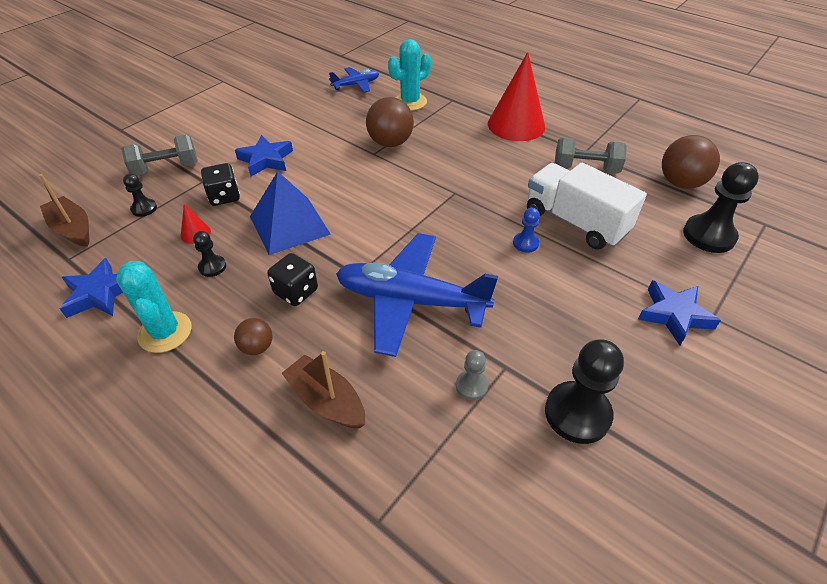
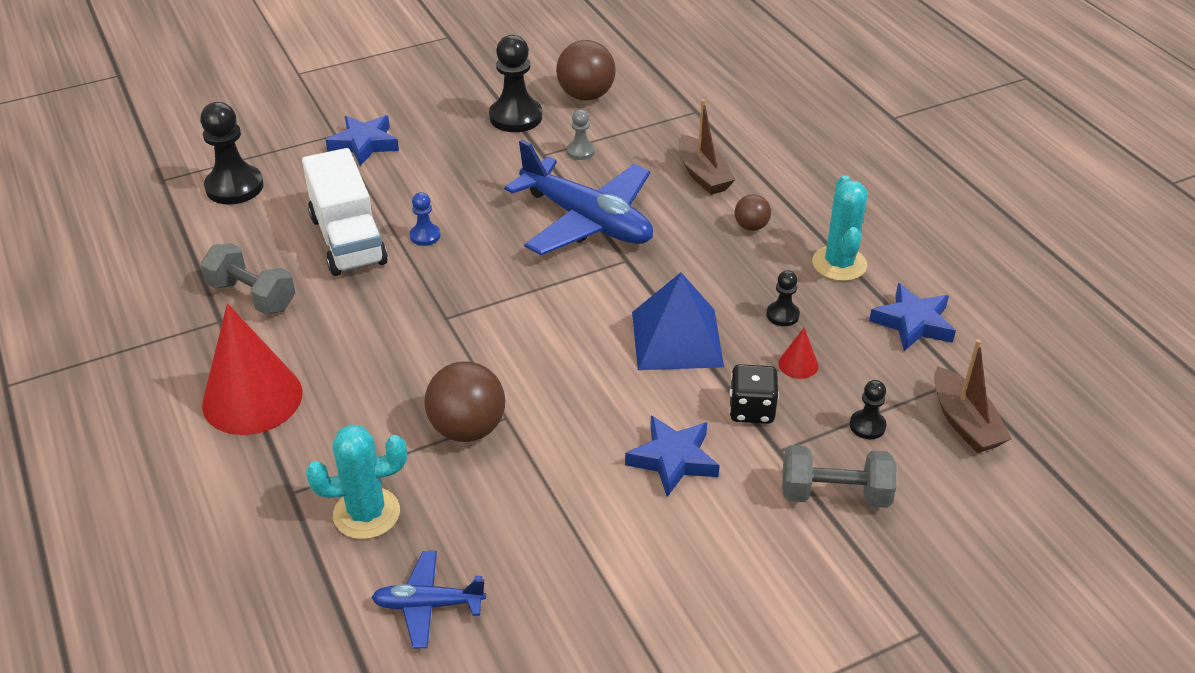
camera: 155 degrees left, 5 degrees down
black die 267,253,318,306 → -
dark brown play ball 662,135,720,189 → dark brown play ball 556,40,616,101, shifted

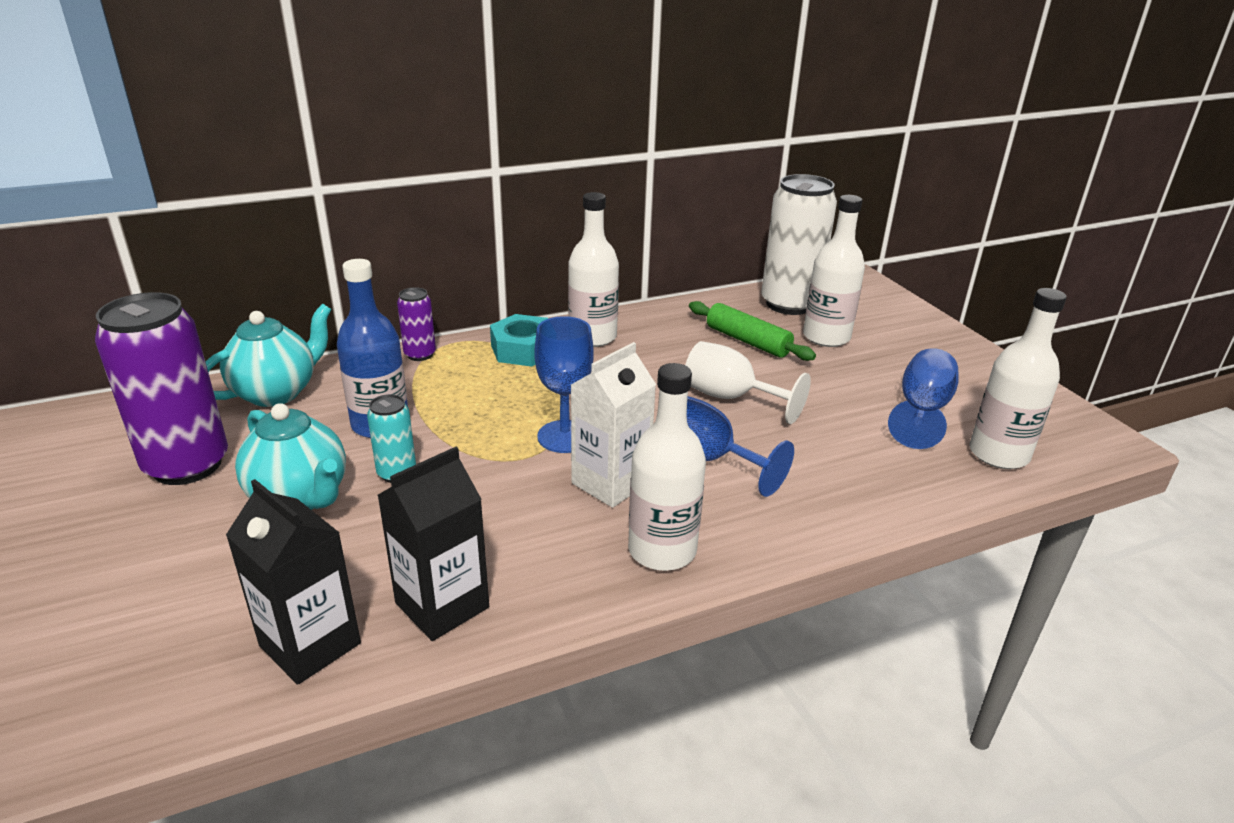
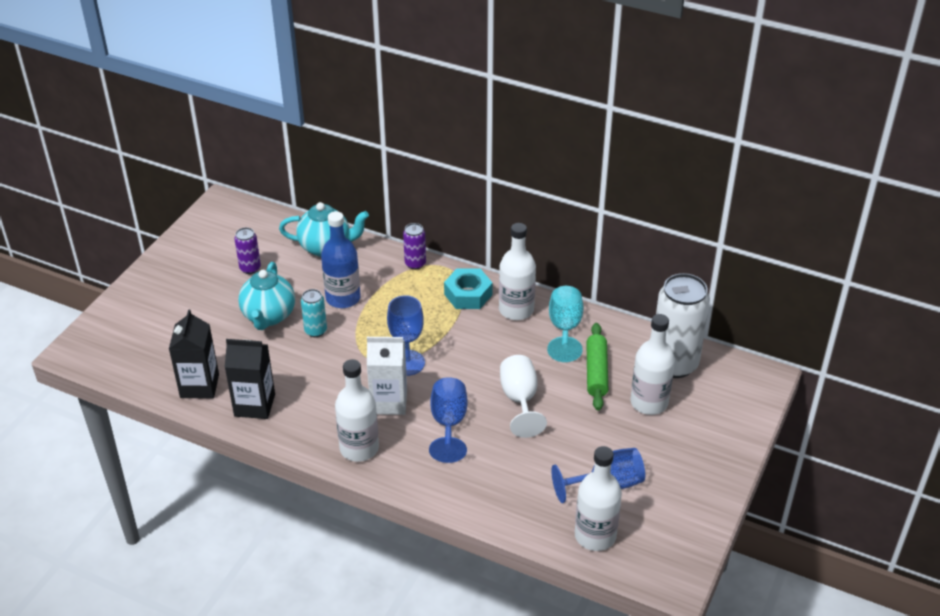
camera: 50 degrees right, 10 degrees up
royal purple soda can 95,292,228,485 → royal purple soda can 234,227,261,274, x0.48
- → aqua goblet 547,286,583,362

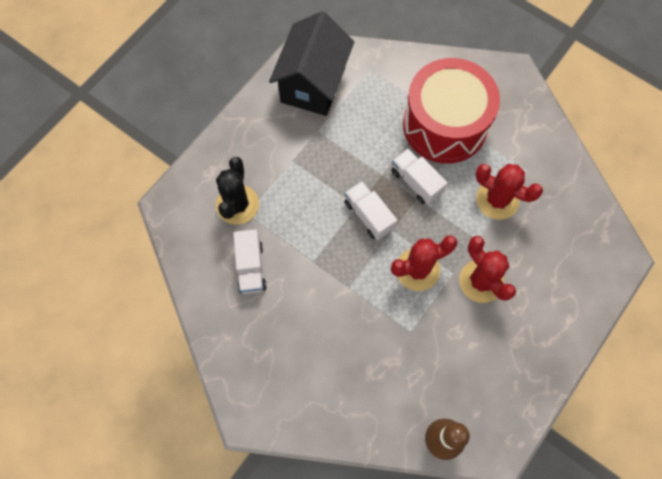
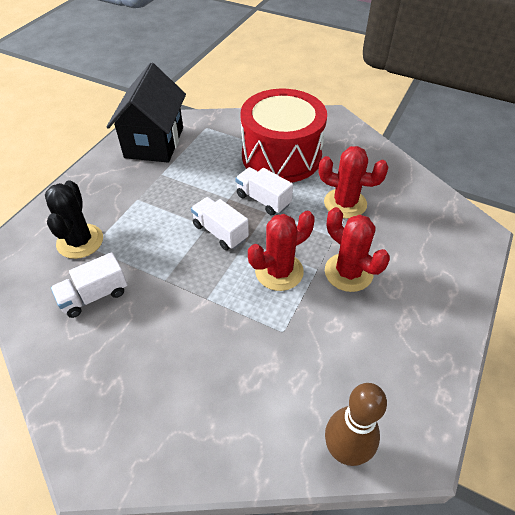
camera: 10 degrees left, 20 degrees down
white toy truck 233,229,267,294 → white toy truck 51,252,128,318, 75 degrees clockwise

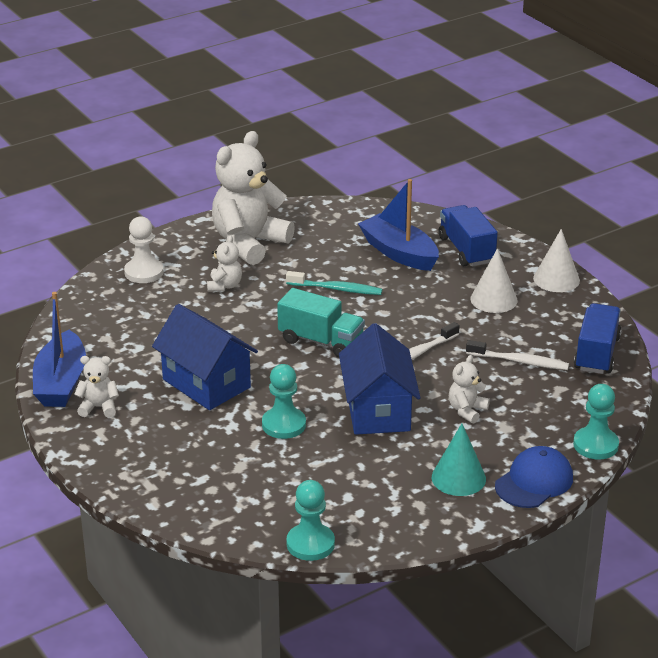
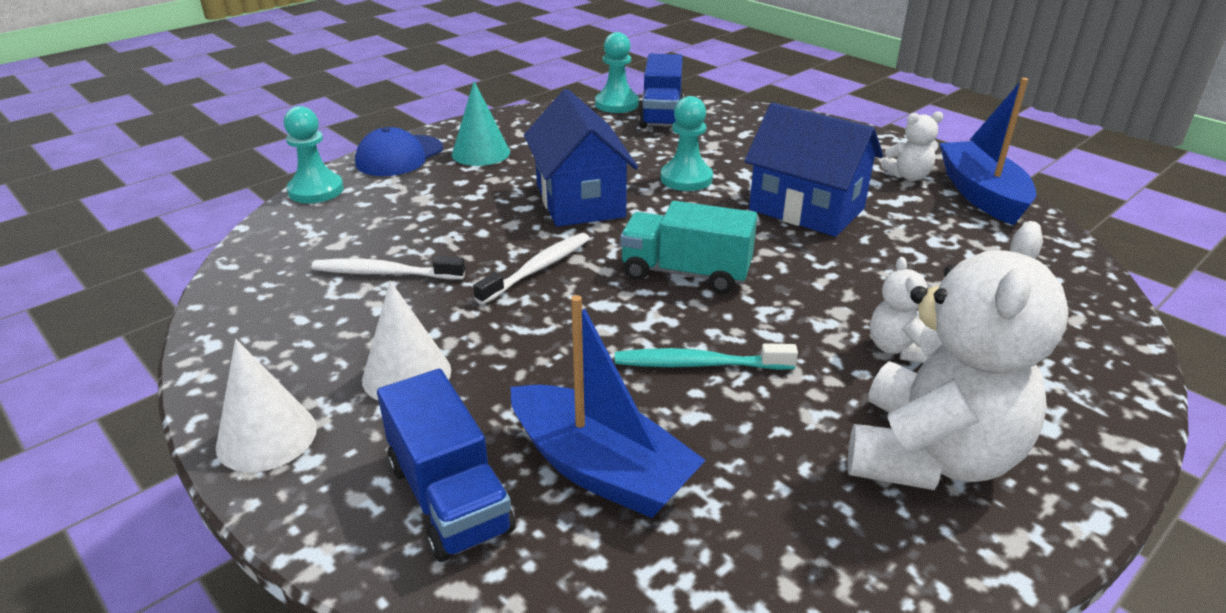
camera: 170 degrees right, 0 degrees up
white pawn 124,216,163,283 → -
white teddy 449,355,490,423 → -
cobalt toy truck 574,303,621,374 → cobalt toy truck 639,54,684,129, shifted

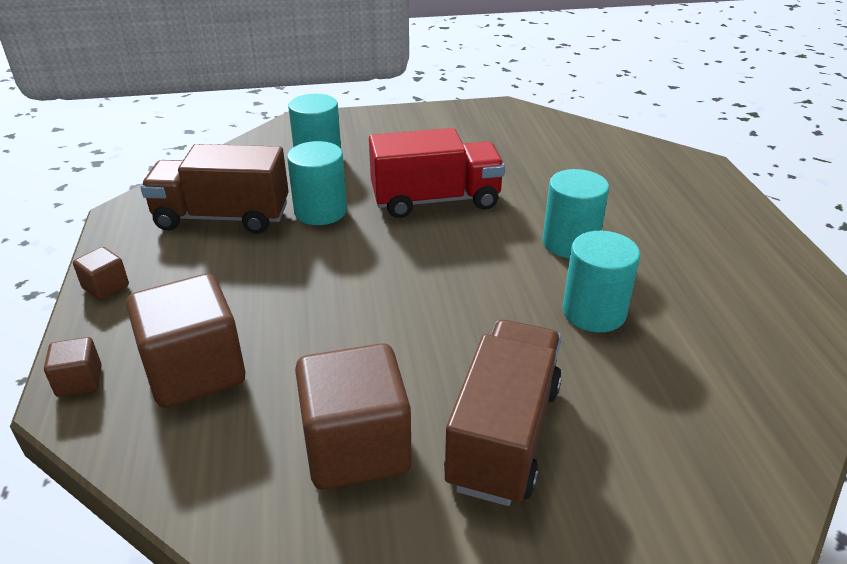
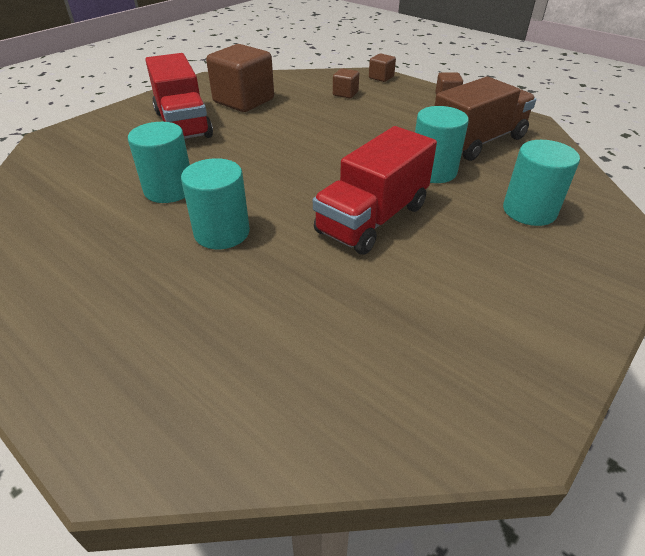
camera: 140 degrees right, 5 degrees up
dark brown solid cube 126,274,245,408 → dark brown solid cube 333,68,359,98, x0.47
dark brown toy truck 444,320,562,506 → red toy truck 145,53,213,139

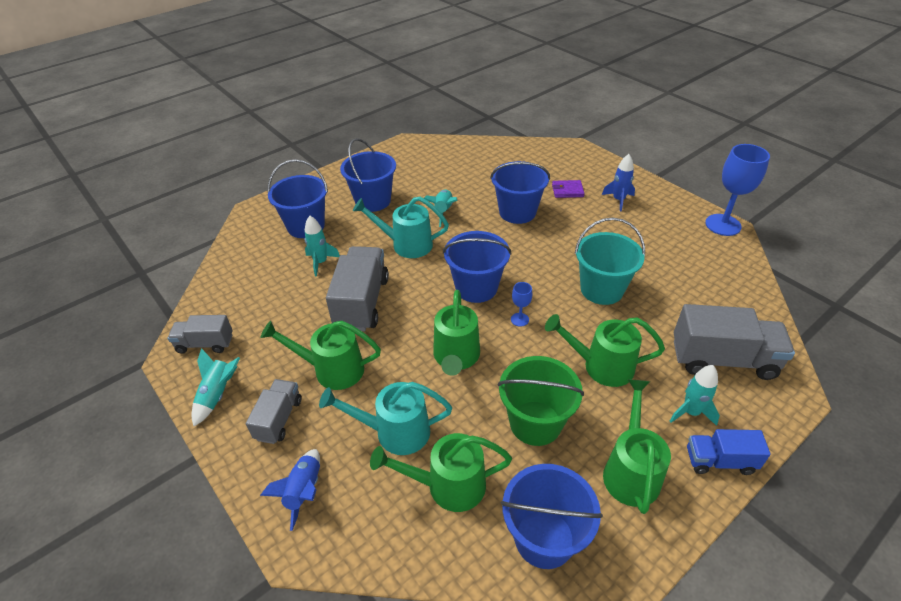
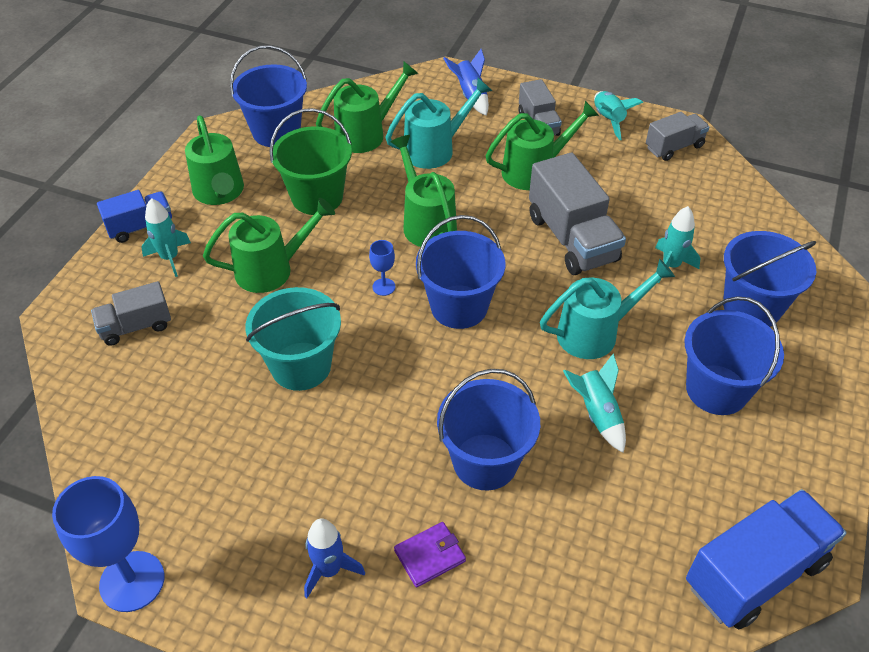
camera: 150 degrees right, 5 degrees up
ash-grey toy truck 674,304,795,380 → ash-grey toy truck 91,281,171,346, x0.58
- → cobalt toy truck 686,489,846,629

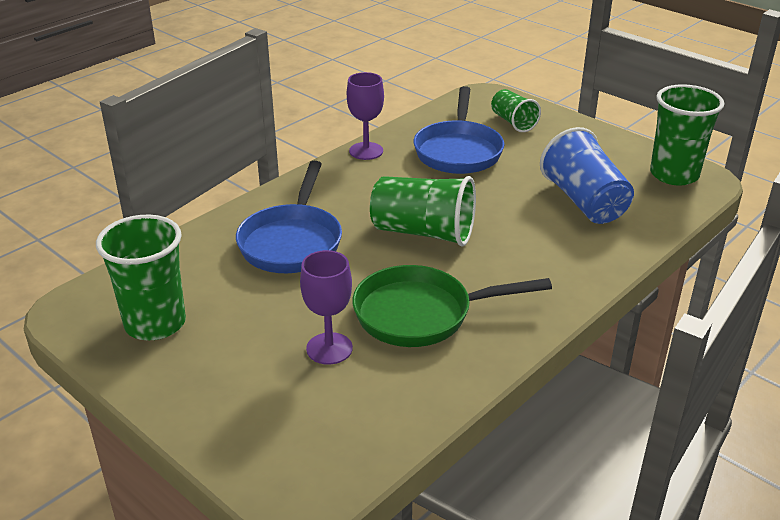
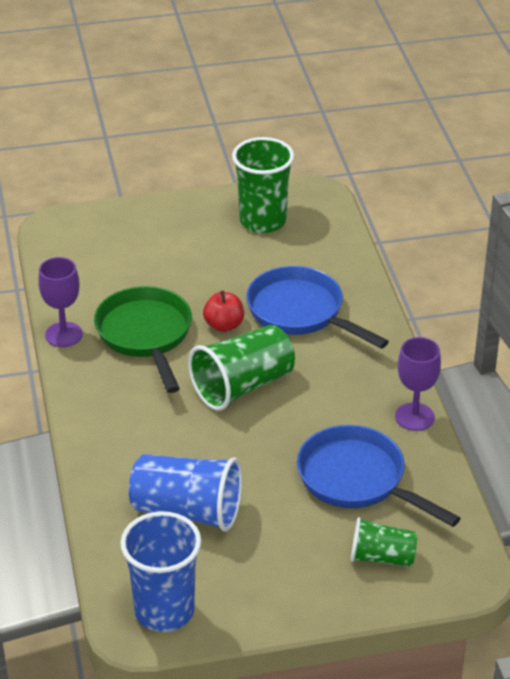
camera: 125 degrees right, 5 degrees up
royal purple goblet 300,250,353,365 → royal purple goblet 38,257,83,347, shifted
leaf-green skillet 353,265,552,347 → leaf-green skillet 94,286,192,393, 45 degrees counterclockwise
leaf-green tumbler 650,84,724,186 → cobalt tumbler 120,511,201,632
- → red apple fruit 203,290,244,332

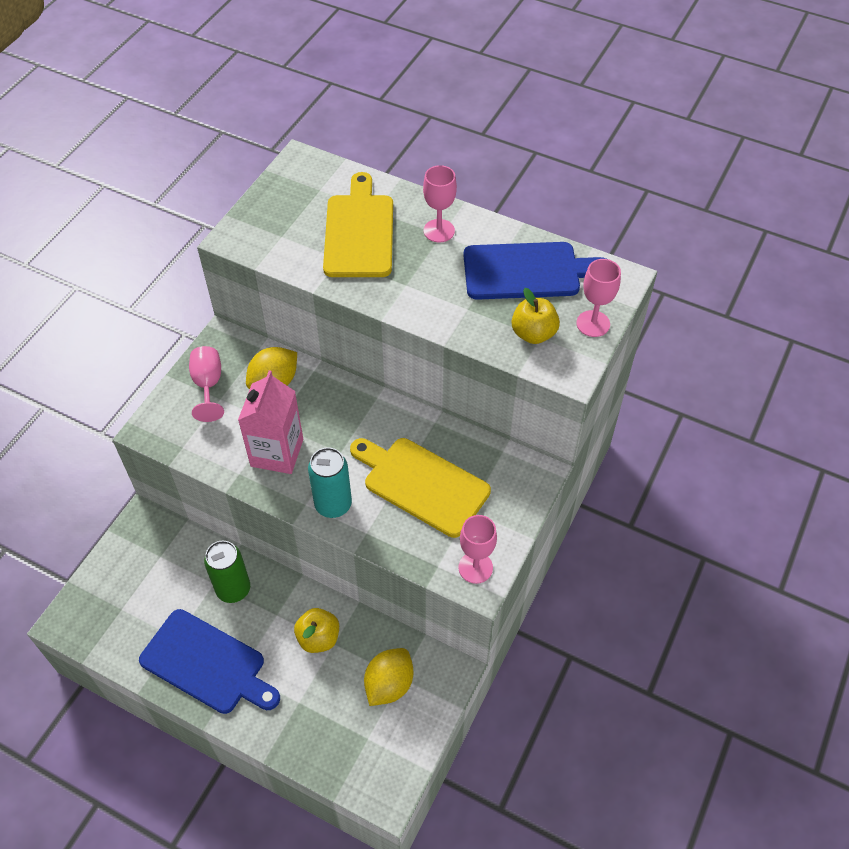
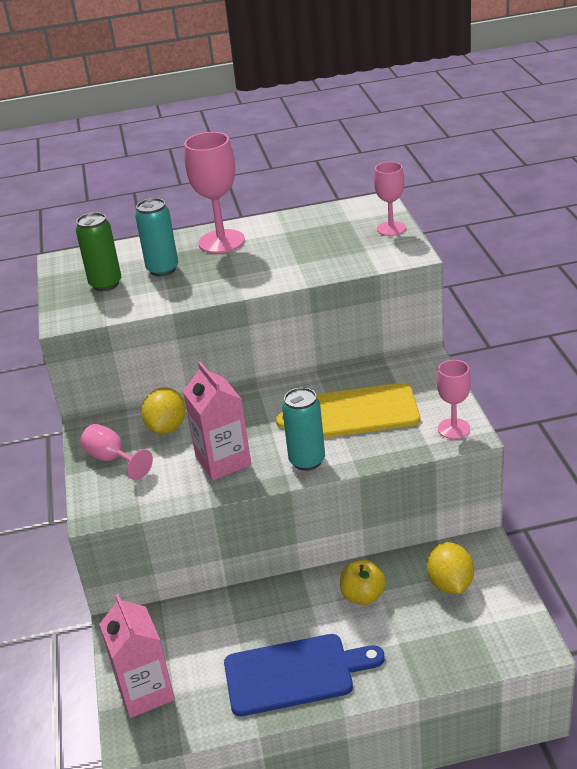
camera: 35 degrees left, 20 degrees down
leaf-green soda can 204,541,250,603 → leaf-green soda can 76,212,121,291, shifted
yellow cutting board 323,172,393,277 → aqua soda can 135,198,178,276
rose-pink goblet 423,165,457,243 → rose-pink goblet 184,132,245,253, x1.64
cobalt cutting board 463,242,606,300 → -
yellow apple fruit 512,288,560,344 → -
- → rose-pink juice carton 99,594,175,718

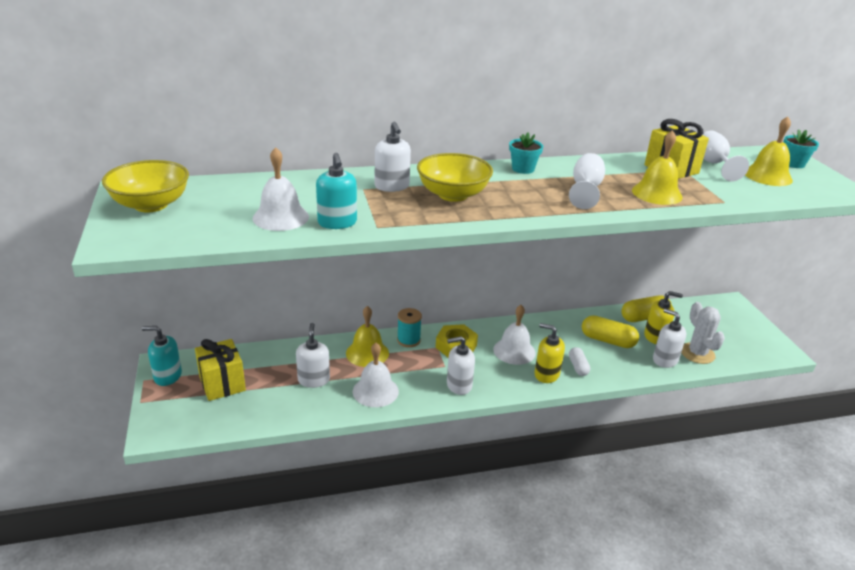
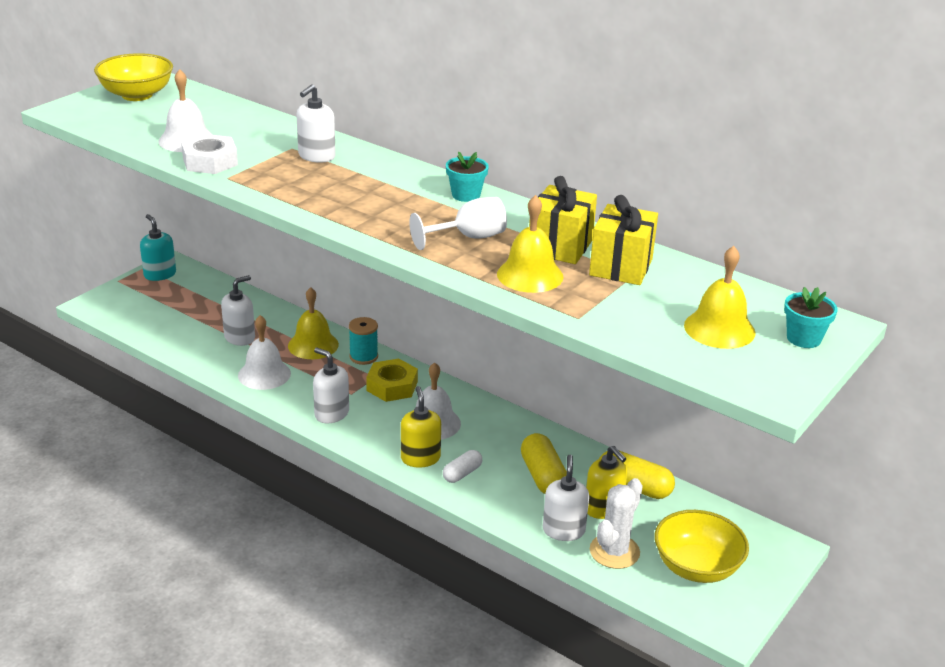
camera: 50 degrees right, 0 degrees up
yellow gift 195,339,246,401 → yellow gift 529,176,597,264, shifted
aqua pump bottle 316,153,357,229 → white nut 181,134,238,174
yellow serving bowl 417,153,493,202 → yellow serving bowl 655,510,749,583, shifted
white goblet 703,131,749,181 → -

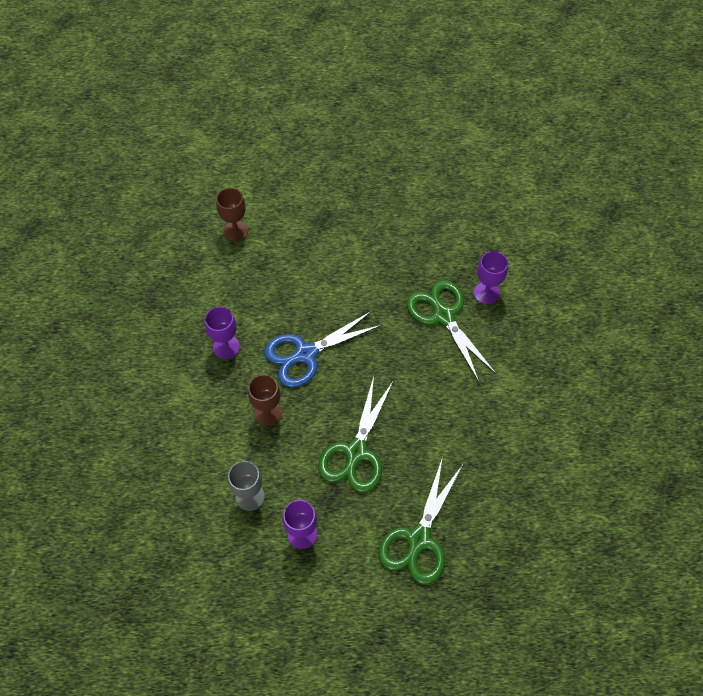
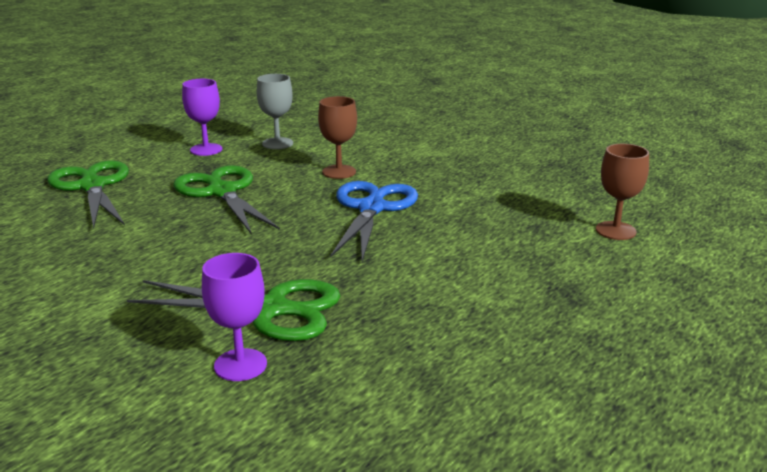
camera: 130 degrees right, 35 degrees down
royal purple goblet 205,306,240,359 → -

